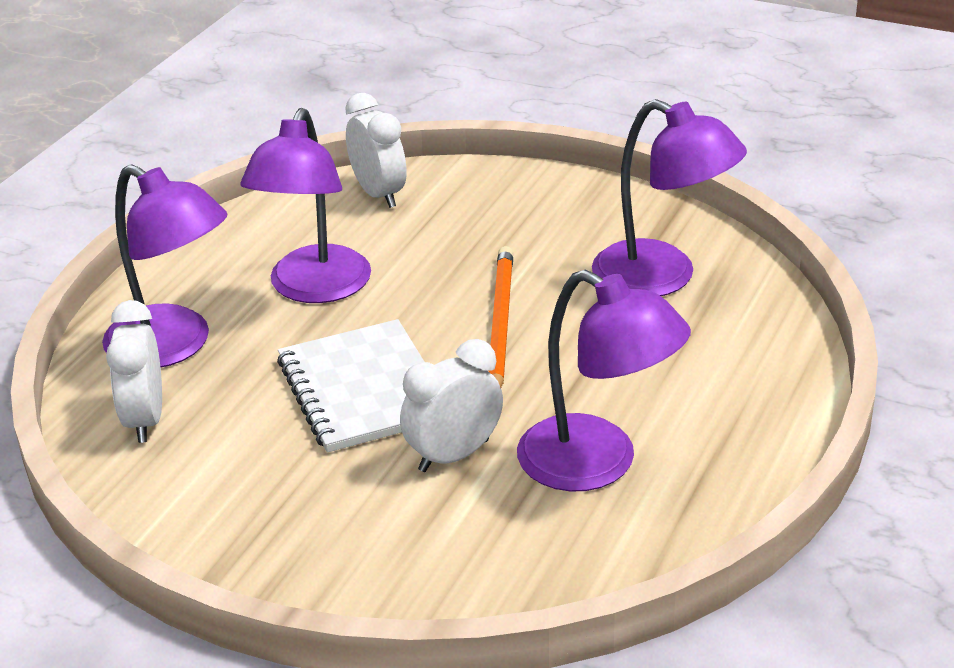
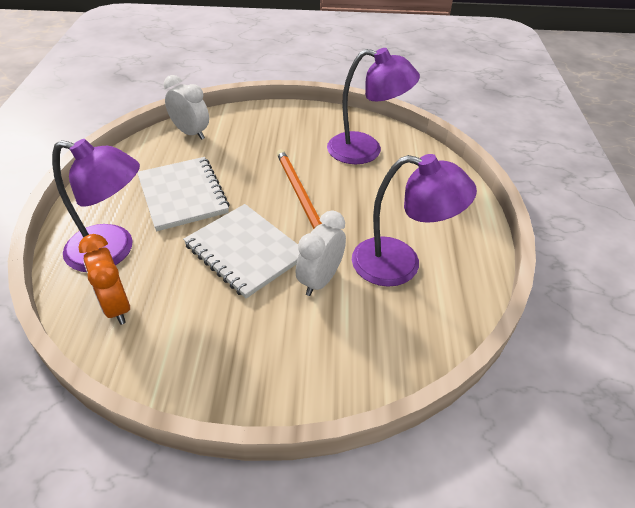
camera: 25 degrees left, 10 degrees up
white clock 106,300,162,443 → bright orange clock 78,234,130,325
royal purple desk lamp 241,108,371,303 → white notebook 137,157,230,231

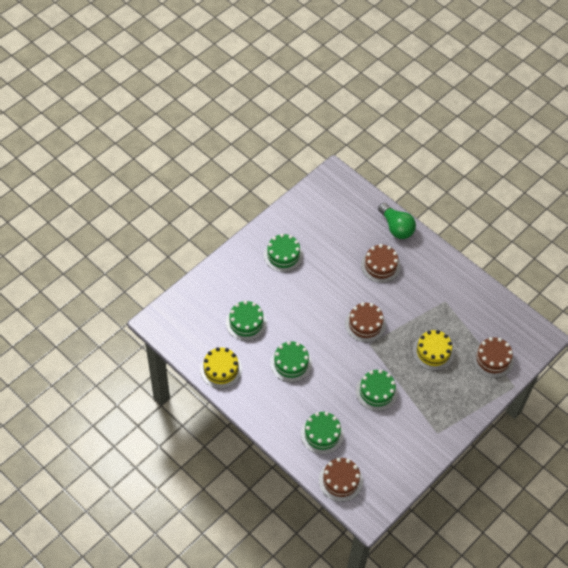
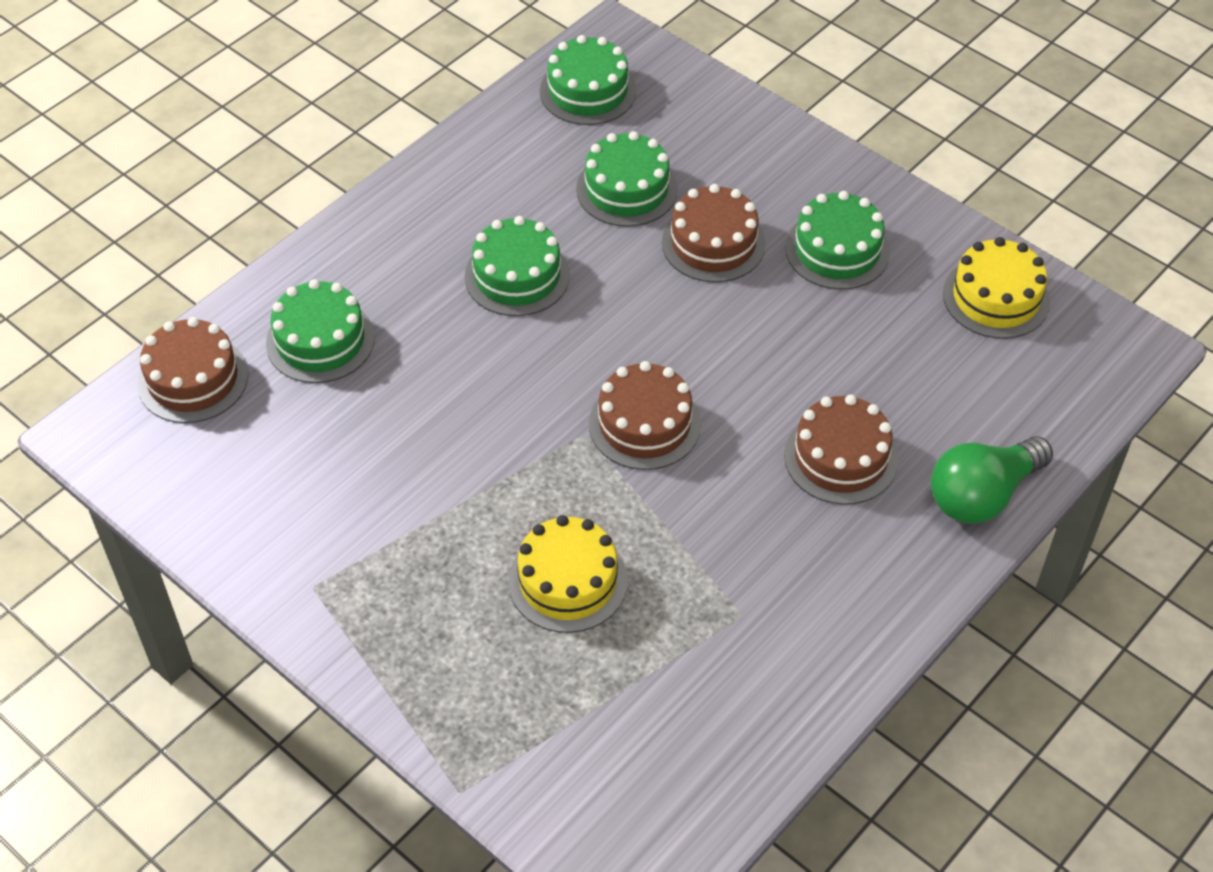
camera: 90 degrees right, 5 degrees down
yellow cake 200,347,242,389 → yellow cake 943,237,1050,339, shifted
leaf-green cake 356,369,398,411 → leaf-green cake 540,35,636,125, shifted
dark brown cake 472,337,514,378 → dark brown cake 662,184,766,282, shifted

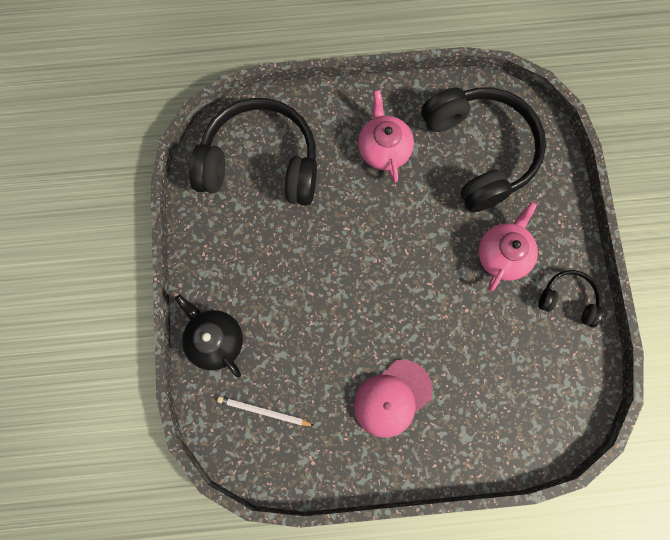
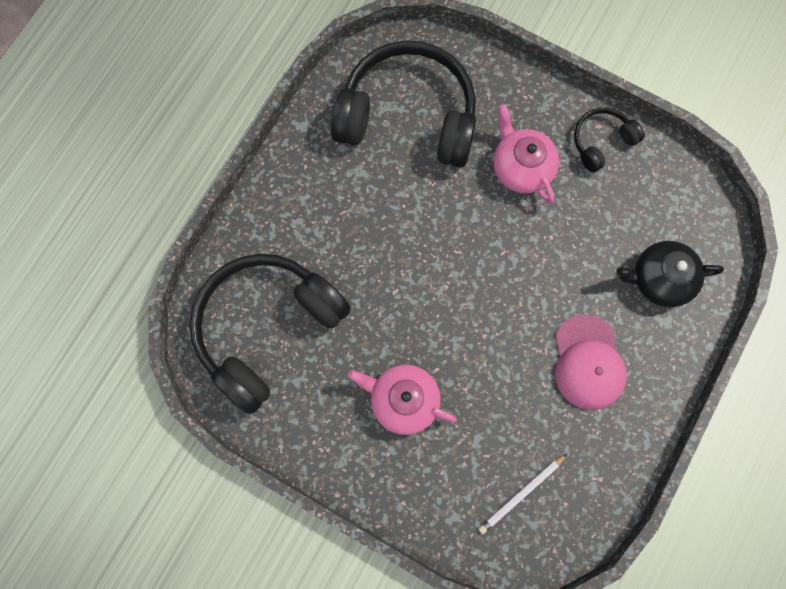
camera: 55 degrees left, 0 degrees up
black teapot 175,295,243,378 → black teapot 617,241,724,307, shifted
rose-pink teapot 358,90,414,183 → rose-pink teapot 348,365,457,435, shifted

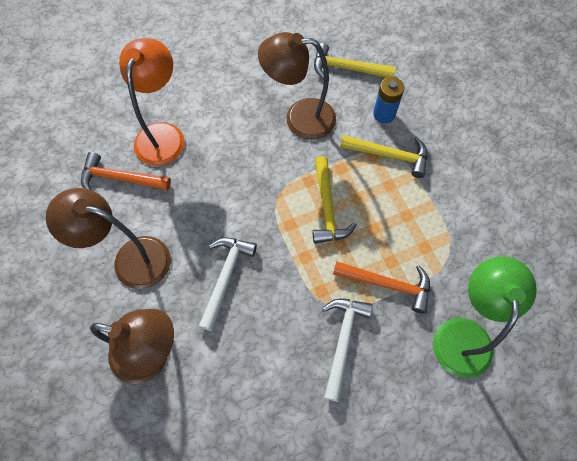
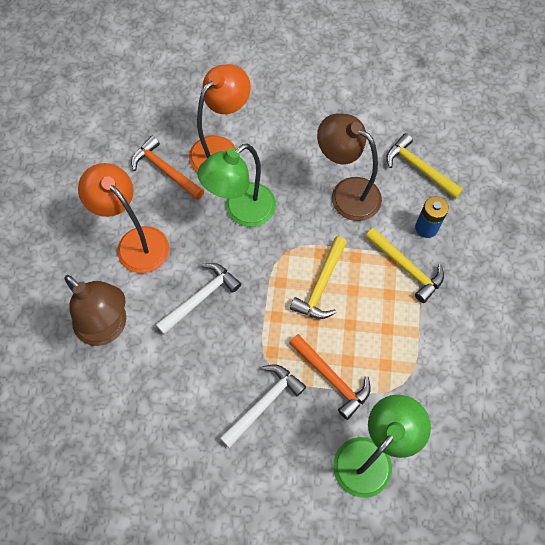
camera: 30 degrees right, 0 degrees up
dark brown desk lamp 46,188,171,289 → bright orange desk lamp 78,163,169,273
- → leaf-green desk lamp 197,144,276,227

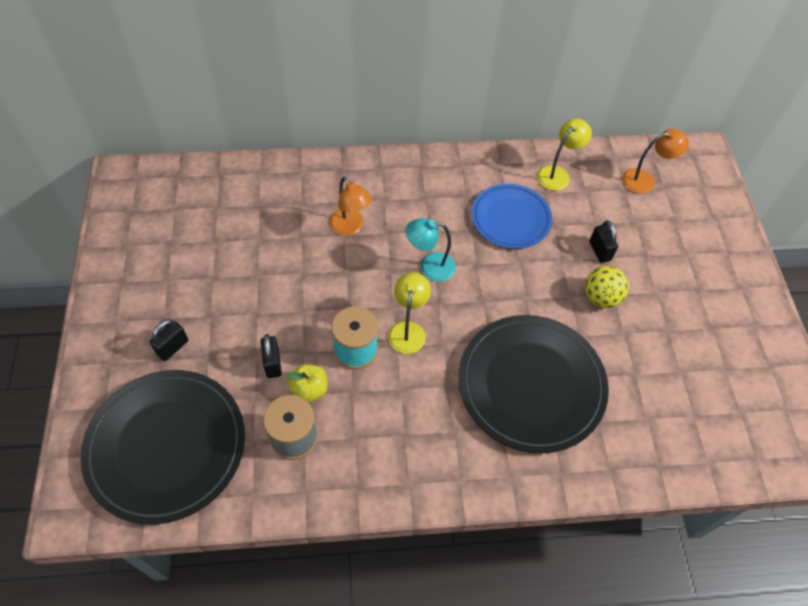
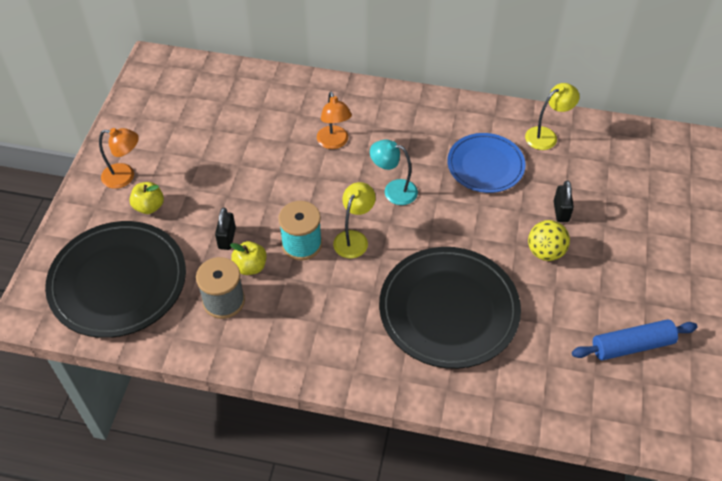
camera: 20 degrees right, 5 degrees down
black small lock 150,319,188,361 → yellow apple fruit 129,182,164,214
bright orange desk lamp 622,129,689,193 → bright orange desk lamp 99,128,139,189, shifted
- → cobalt pastry roller 572,319,698,360

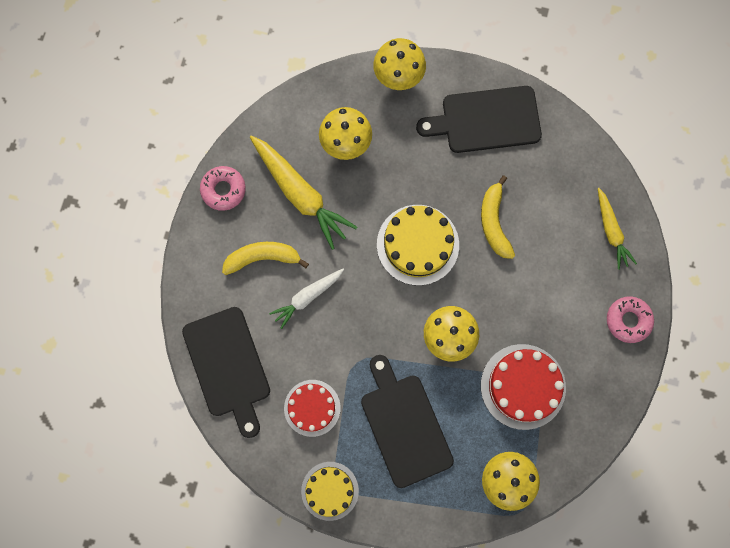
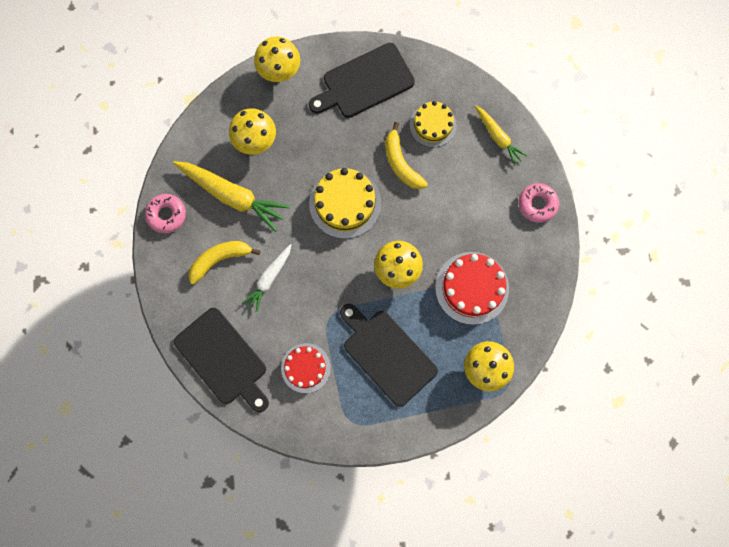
camera: 20 degrees left, 0 degrees up
yellow cake 301,462,359,521 → yellow cake 410,101,456,148, shifted

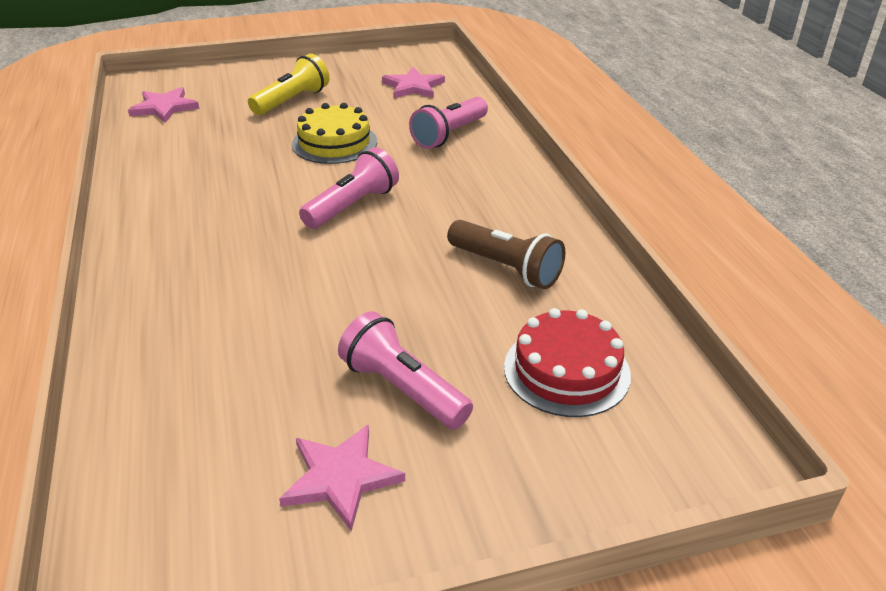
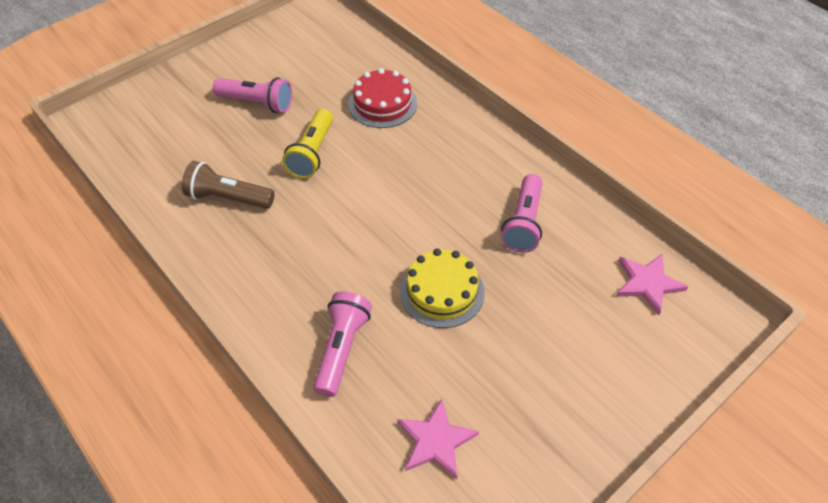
camera: 155 degrees right, 15 degrees up
yellow pocket torch 248,54,329,115 → yellow pocket torch 282,109,333,179, shifted
rose-pink star shape 279,424,405,531 → -
rose-pink pocket torch 299,147,399,229 → rose-pink pocket torch 501,174,543,253, shifted
red cake 504,308,631,417 → red cake 348,68,417,128, shifted

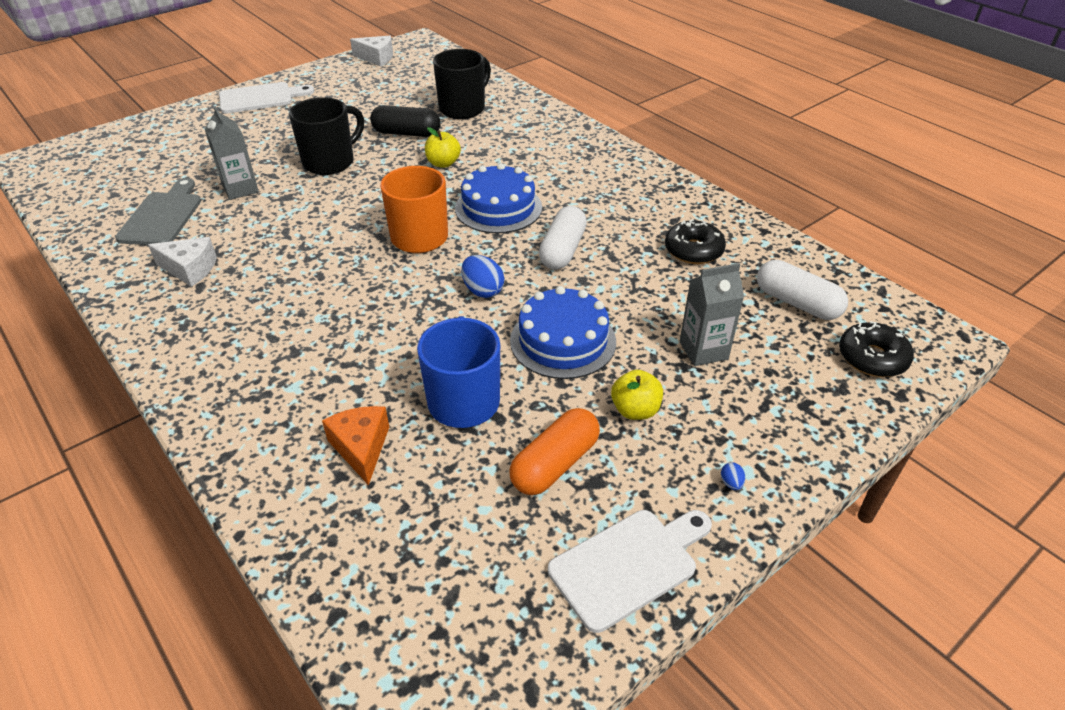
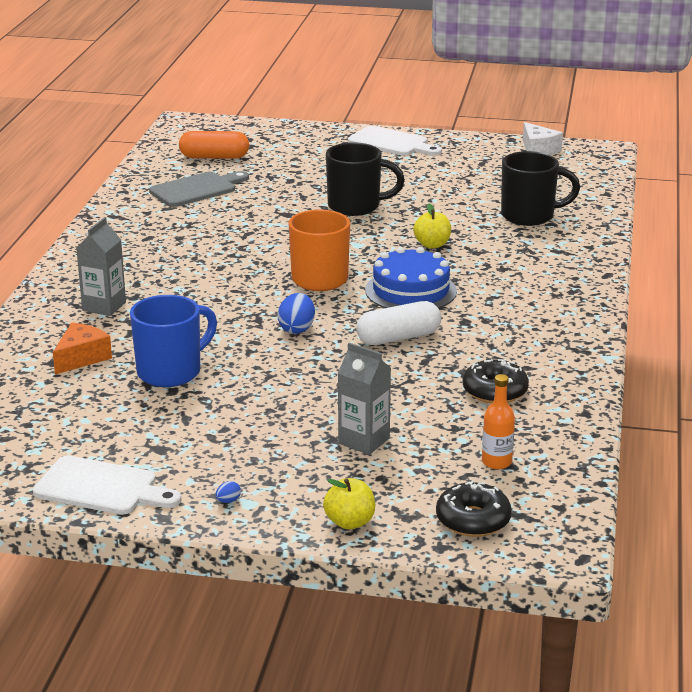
camera: 50 degrees right, 15 degrees down
white piece of cheese 148,237,217,287 → -
ash-grey juice carton 205,106,259,200 → ash-grey juice carton 76,217,126,316, shifted
black pill 370,105,441,137 → -
bright orange pill 509,408,600,495 → bright orange pill 179,131,249,159, shifted
cobalt cake 510,286,616,379 → -
yellow apple fruit 611,370,663,420 → yellow apple fruit 323,478,375,529, shifted
white pill 757,260,848,320 → bright orange bottle 482,374,515,469

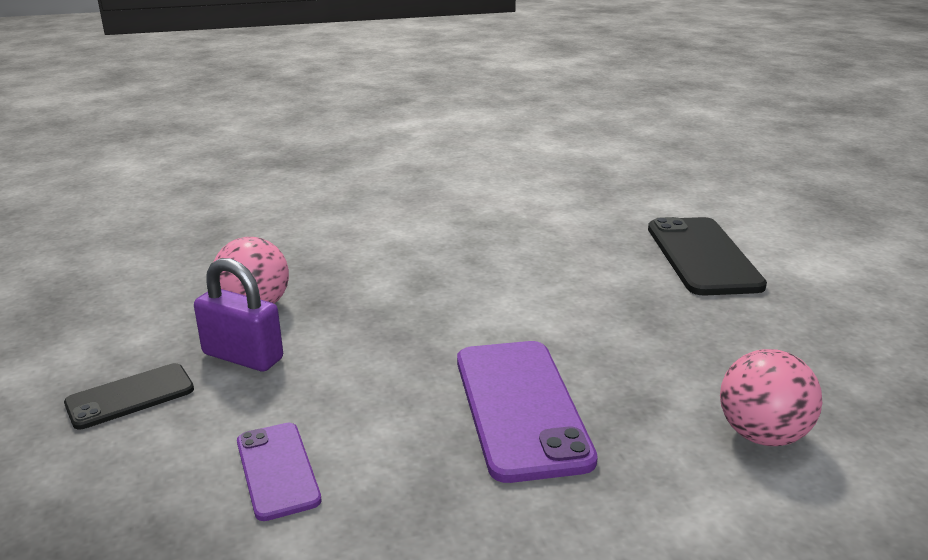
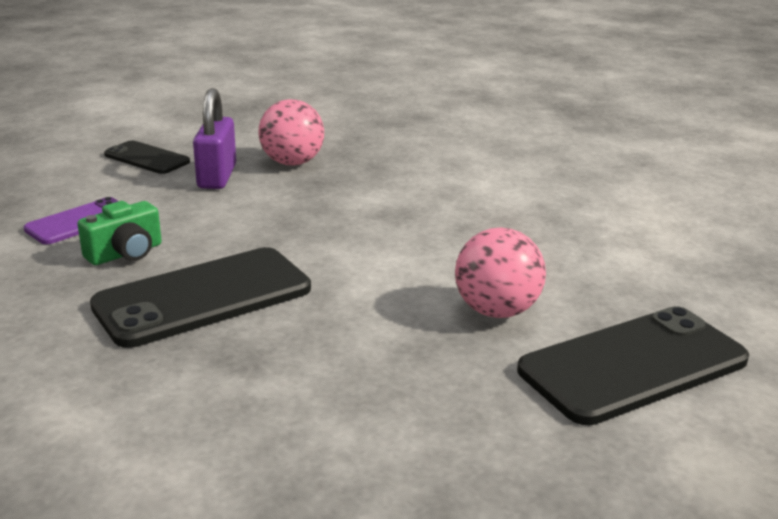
camera: 65 degrees right, 0 degrees up
royal purple smartphone 457,341,598,483 → black smartphone 90,247,311,348
rose-pink play ball 720,349,822,446 → rose-pink play ball 455,227,546,318, shifted
- → leaf-green compact camera 77,201,162,265

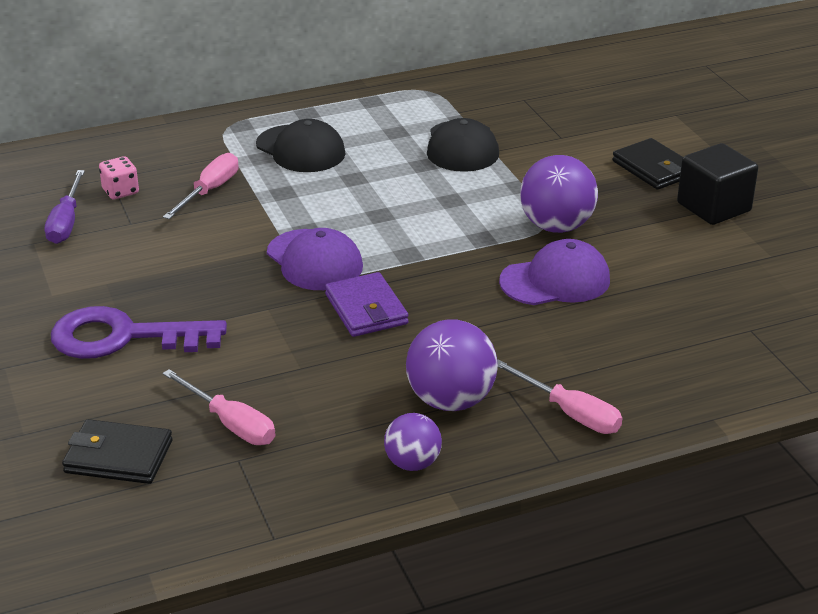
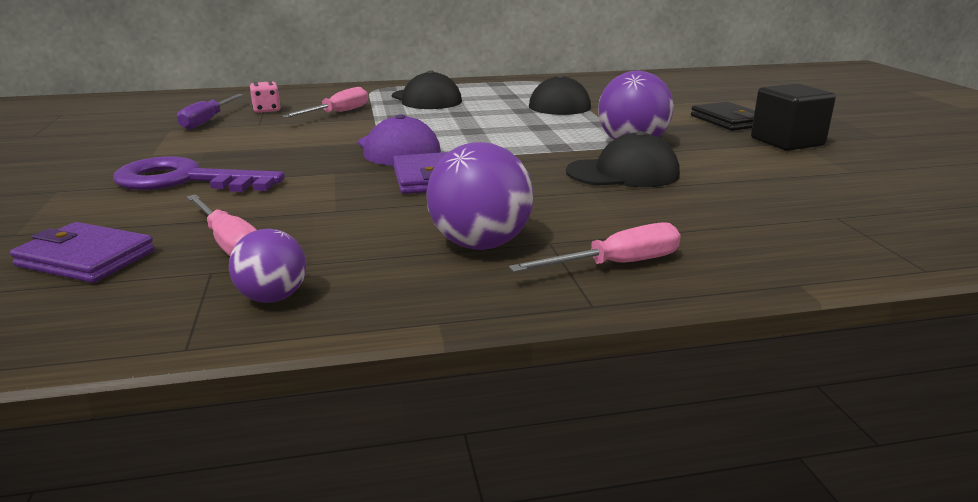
camera: 10 degrees right, 10 degrees down
black wallet 62,419,173,484 → royal purple wallet 10,222,155,283
royal purple play ball 384,413,442,471 → royal purple play ball 229,229,306,303, shifted
rose-pink screwdriver 497,359,622,434 → rose-pink screwdriver 509,222,681,272, 75 degrees counterclockwise
royal purple baseball cap 499,239,610,305 → black baseball cap 566,131,680,187

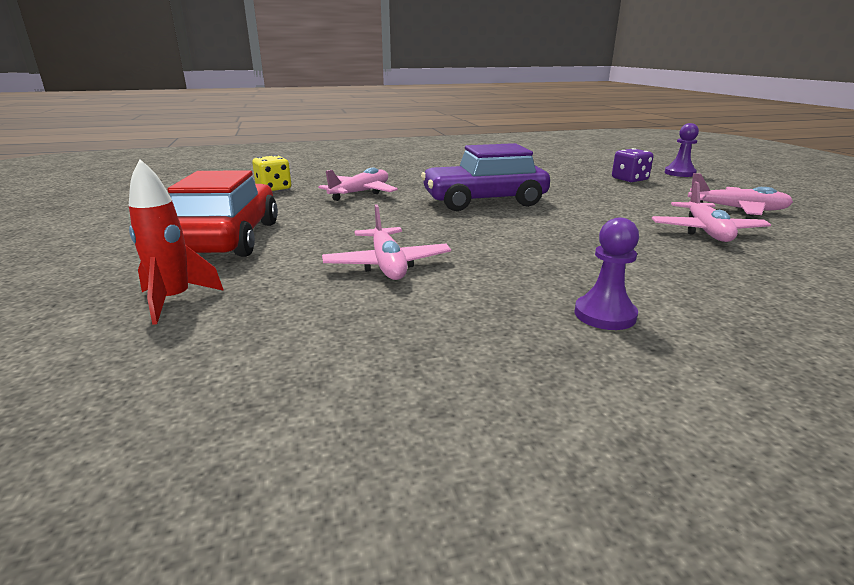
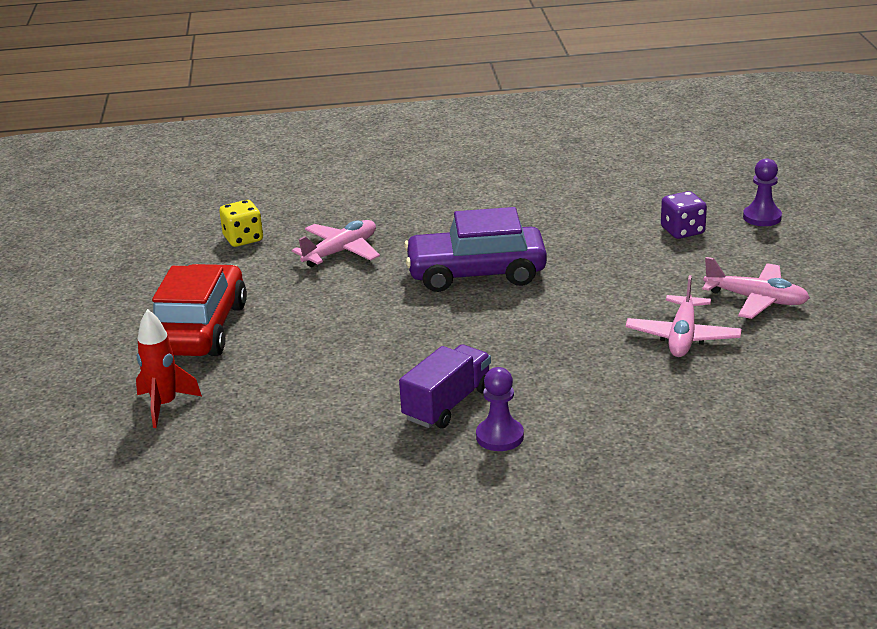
camera: 10 degrees right, 5 degrees up
rose-pink aeroplane 322,205,451,280 → -
- → royal purple toy truck 399,344,491,429

